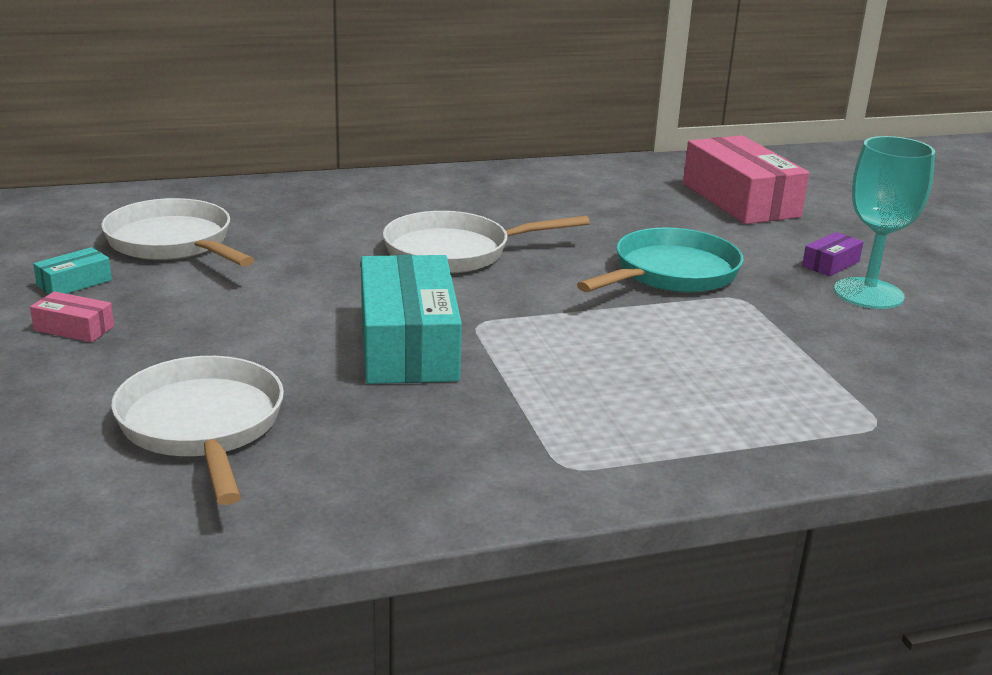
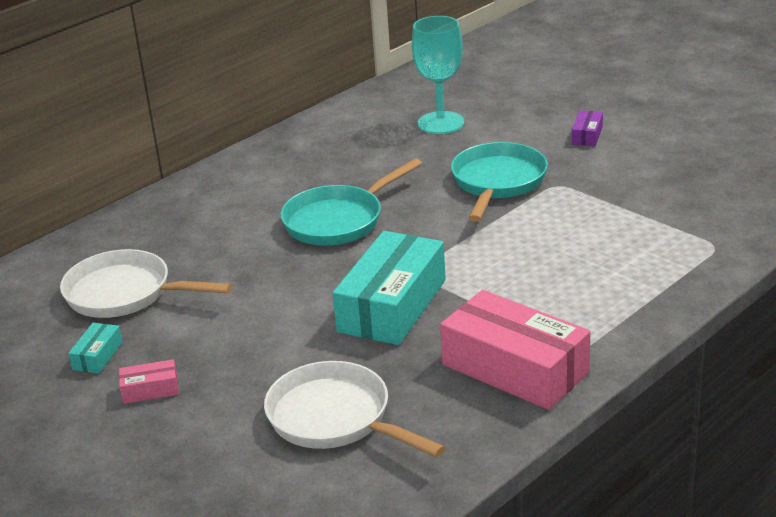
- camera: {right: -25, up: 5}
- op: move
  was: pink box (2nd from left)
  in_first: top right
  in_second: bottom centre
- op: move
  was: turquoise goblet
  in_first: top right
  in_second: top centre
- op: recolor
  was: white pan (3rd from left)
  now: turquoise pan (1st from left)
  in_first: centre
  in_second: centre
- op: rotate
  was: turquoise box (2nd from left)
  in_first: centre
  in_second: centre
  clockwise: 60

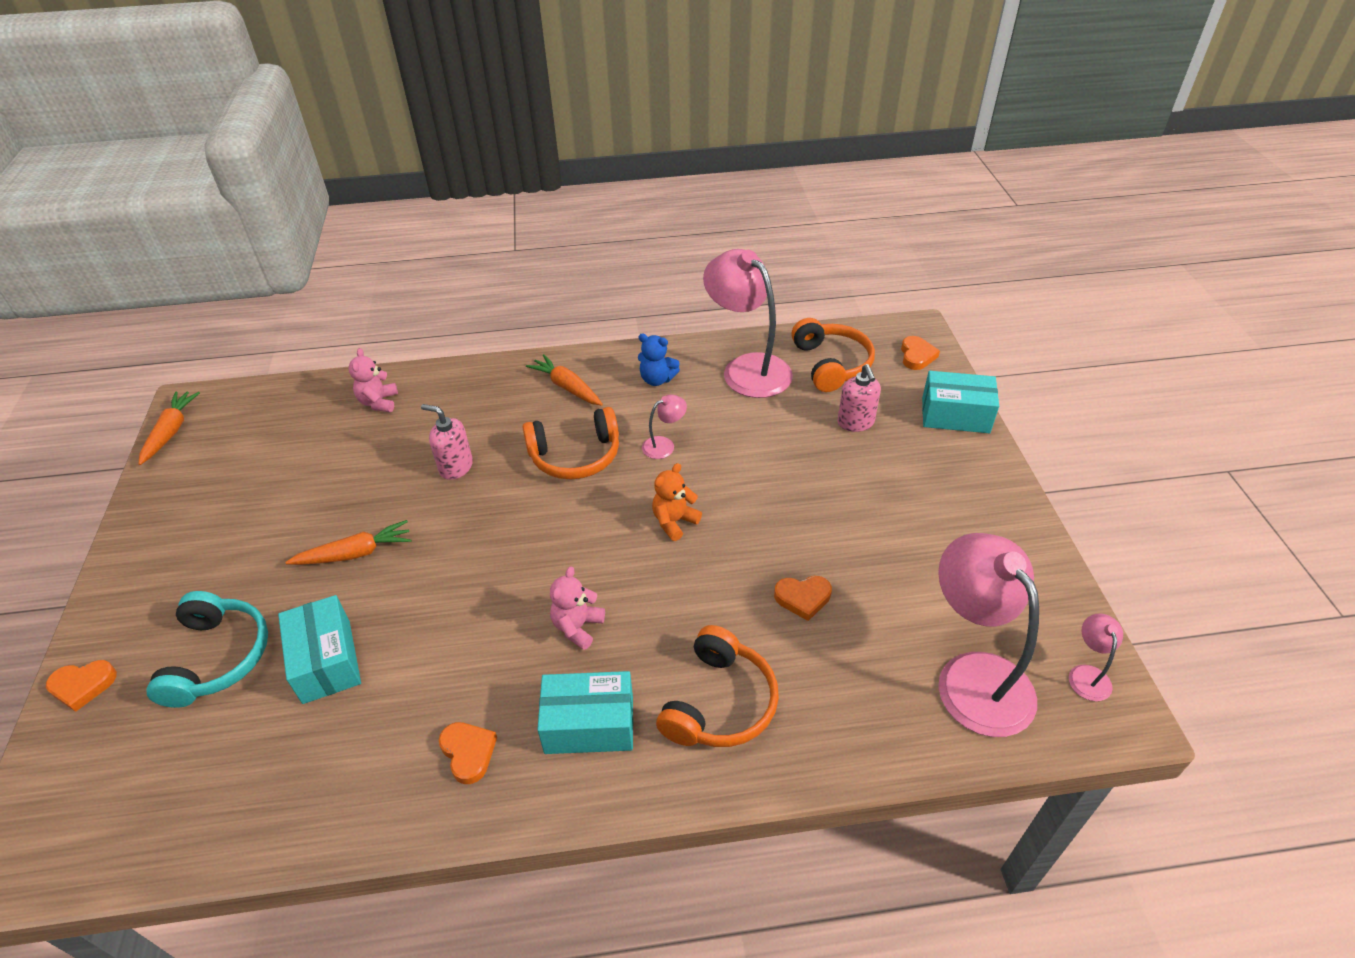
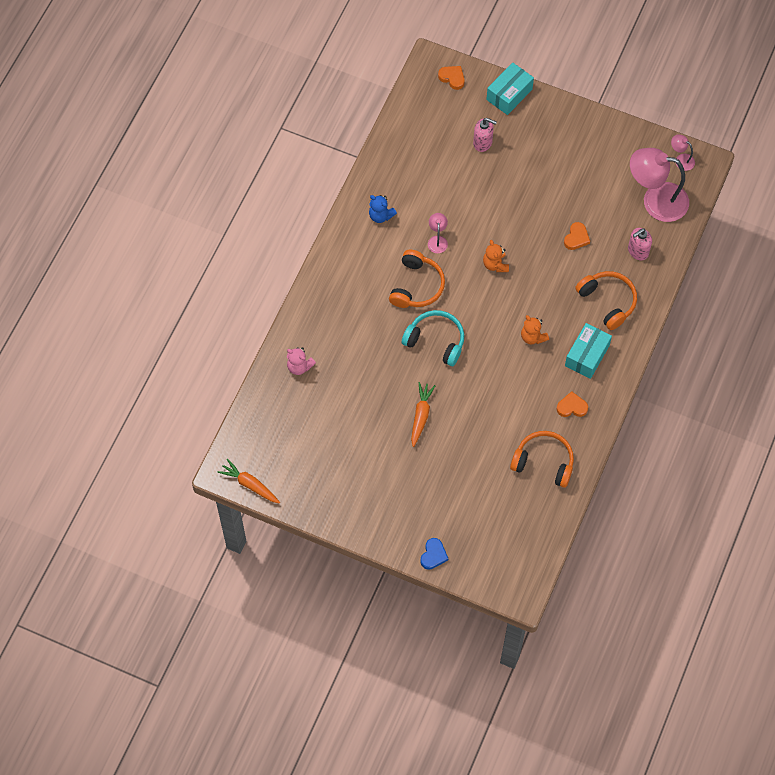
- camera: {right: -60, up: 20}
- op: delete
  was: turquoise box (1st from left)
  in_first: bottom left
- op: delete
  was: orange carrot (3rd from left)
  in_first: centre
- op: delete
  was: pink lamp (2nd from left)
  in_first: centre
- op: move
  was: turquoise headphones
  in_first: bottom left
  in_second: centre
- op: move
  was: pink soap dispenser (1st from left in the first image)
  now: pink soap dispenser (2nd from left)
  in_first: middle left
  in_second: top right
- op: move
  was: orange headphones (3rd from left in the first image)
  now: orange headphones (2nd from left)
  in_first: centre
  in_second: middle right
- op: recolor
  was: orange heart (1st from left)
  now: blue heart
  in_first: bottom left
  in_second: bottom centre
- op: recolor
  was: pink teddy bear (2nd from left)
  now: orange teddy bear (2nd from left)
  in_first: centre
  in_second: middle right
- op: rotate
  was: blue teddy bear
  in_first: centre
  in_second: top centre
  clockwise: 75

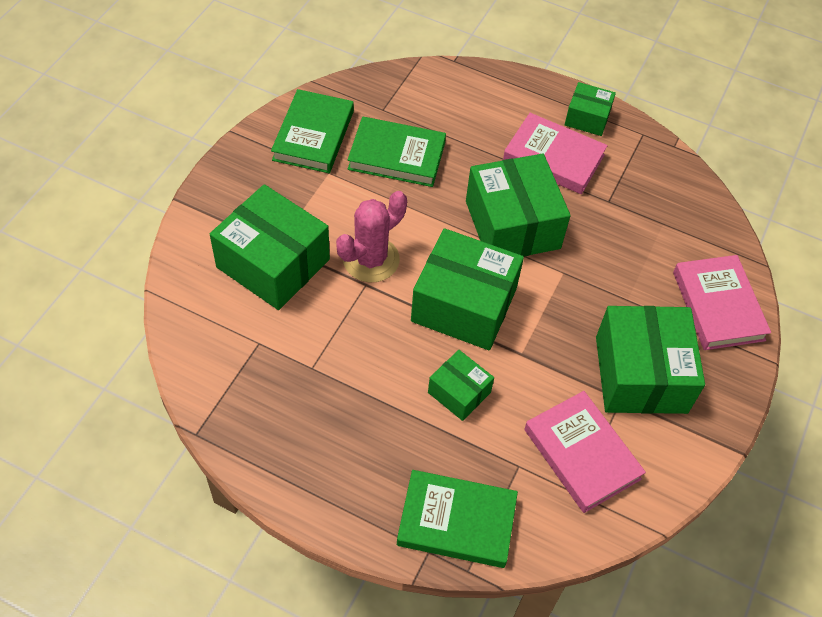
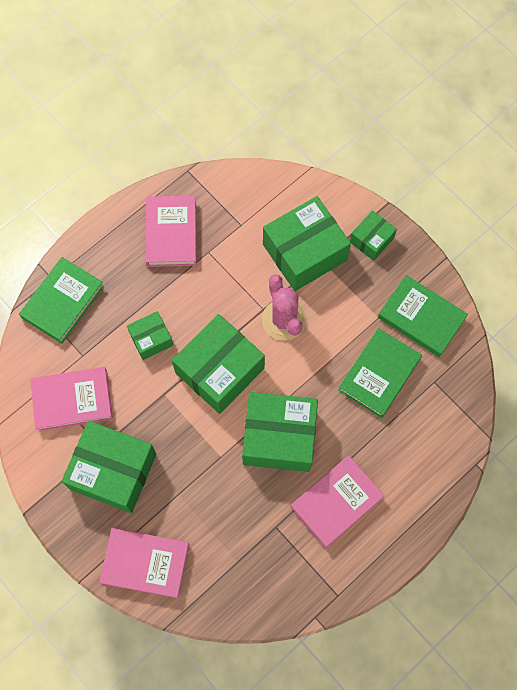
- camera: {right: 115, up: 15}
- op: insert
  now: pink book (3rd from left)
  in_second: middle left
- op: move
  was: green box (5th from left in the first image)
  now: green box (6th from left)
  in_first: top right
  in_second: middle right

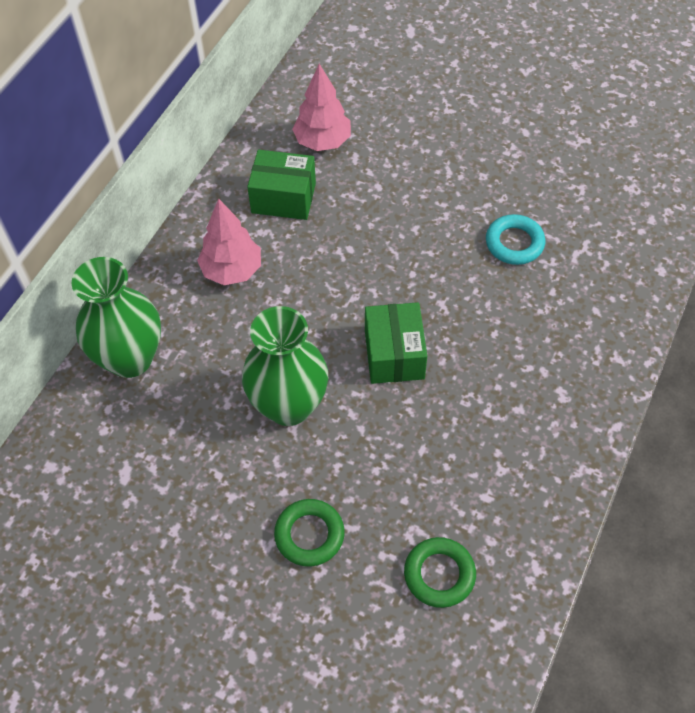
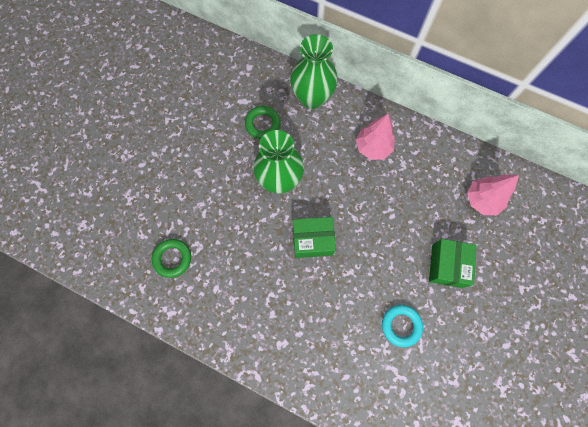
- camera: {right: 90, up: 15}
- op: move
  was: green box (1st from left in the first image)
  now: green box (2nd from left)
  in_first: top centre
  in_second: middle right
- op: move
  was: green ring (1st from left in the first image)
  now: green ring (2nd from left)
  in_first: bottom centre
  in_second: top centre

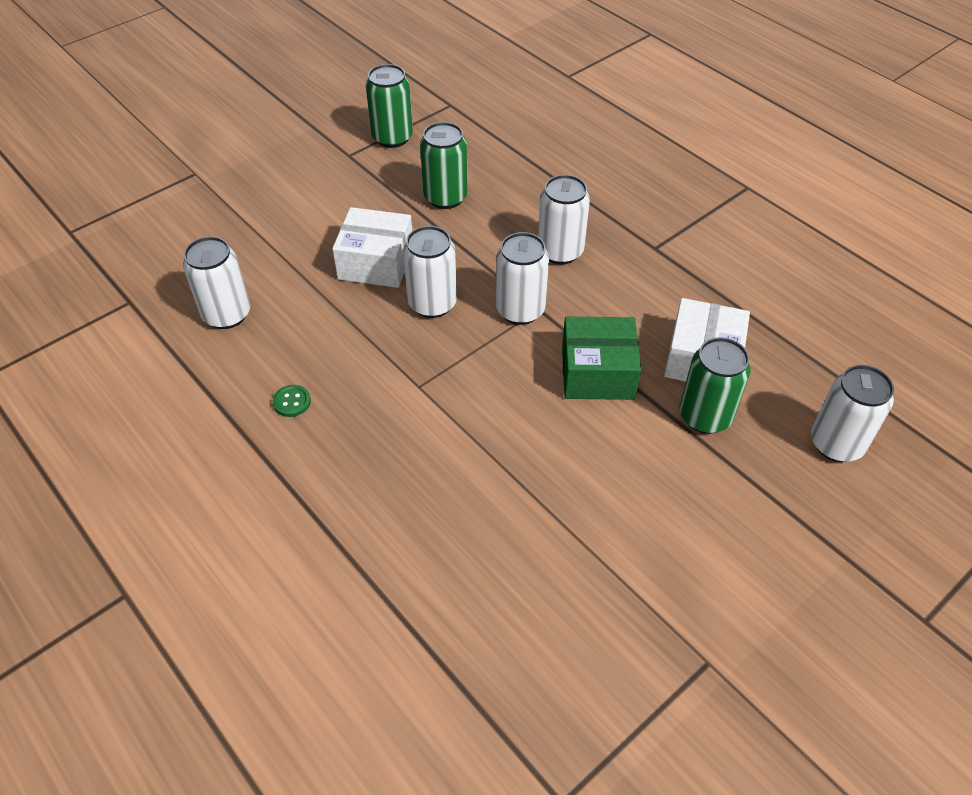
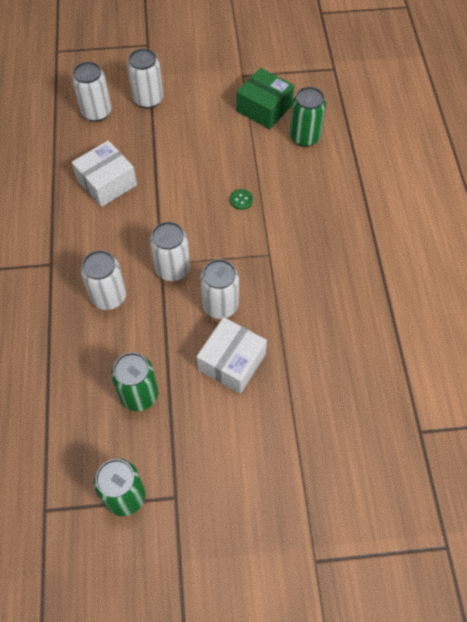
- camera: {right: -145, up: 10}
- op: move
  was: white can (1st from left in the first image)
  now: white can (3rd from left)
  in_first: middle left
  in_second: top left
- op: move
  was: green button
  in_first: middle left
  in_second: top centre
- op: move
  was: green box
  in_first: centre
  in_second: top centre
- op: move
  was: green can (3rd from left)
  in_first: middle right
  in_second: top centre
- op: rotate
  was: white box (1st from left in the first image)
  in_first: top centre
  in_second: centre
  clockwise: 75

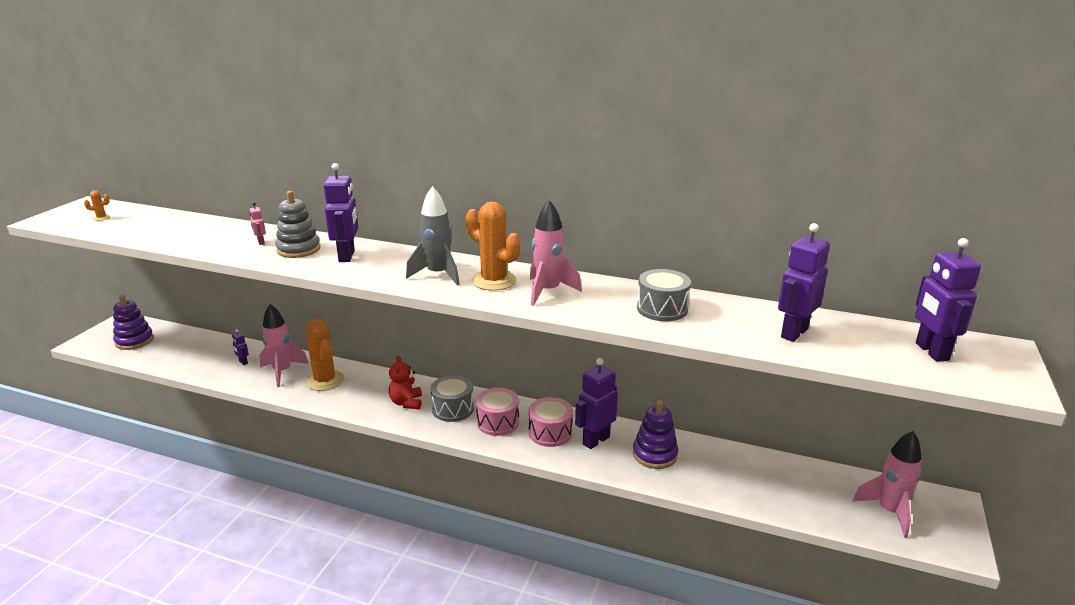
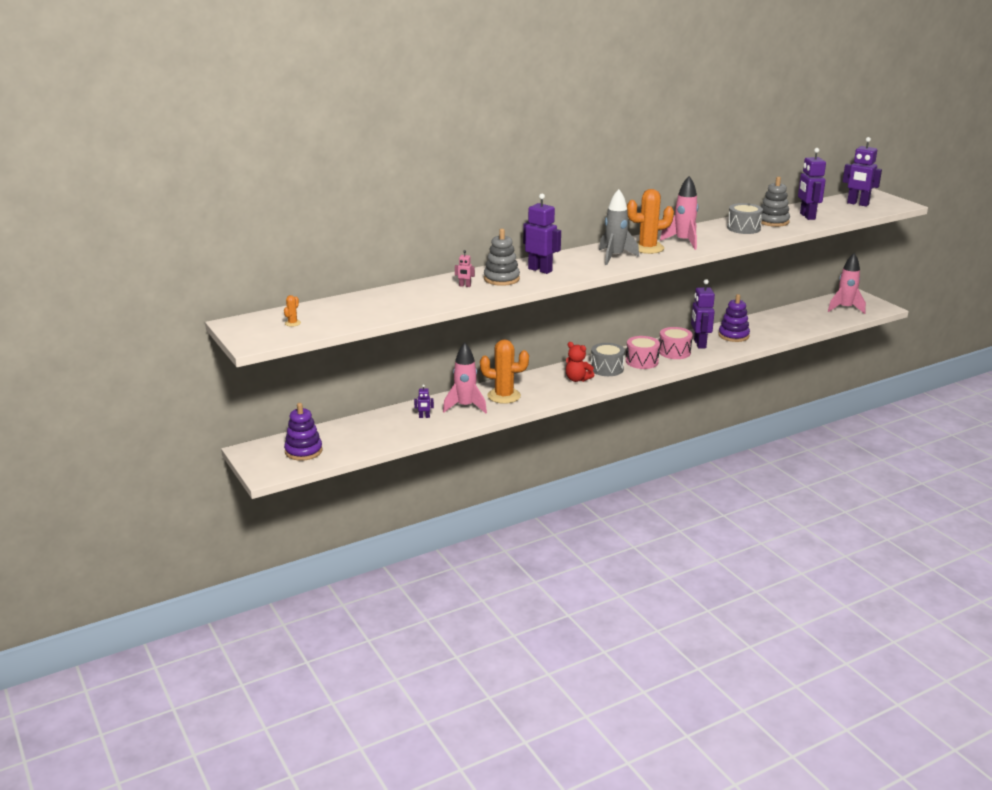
- camera: {right: -50, up: 0}
- op: insert
  now: grey stacking toy (2nd from left)
  in_second: top right

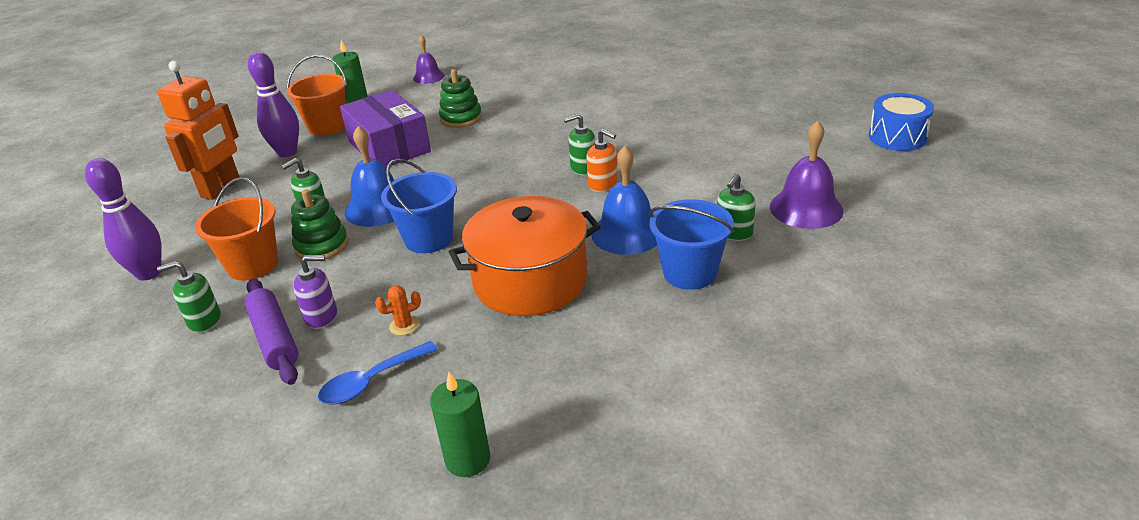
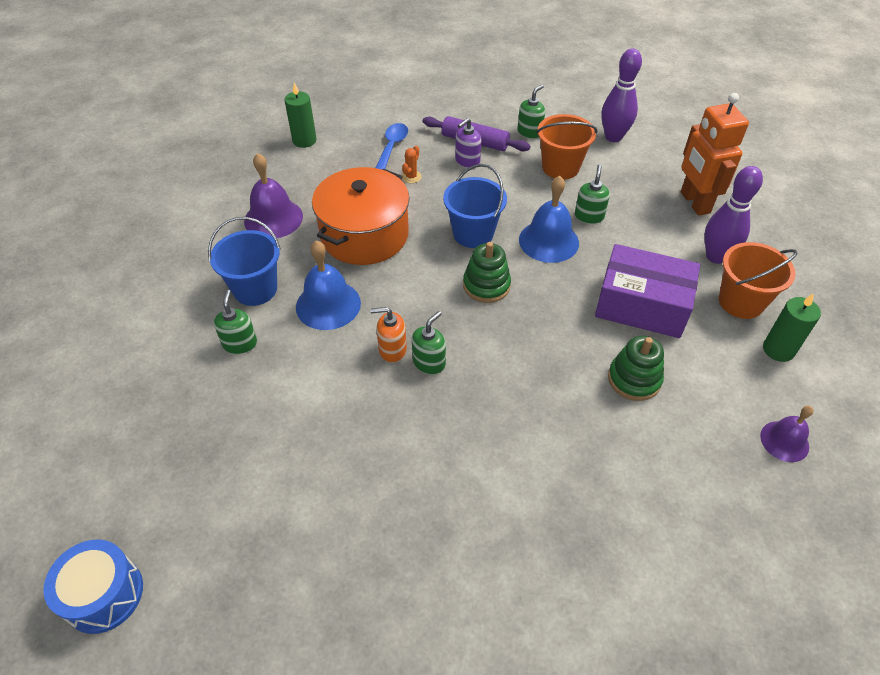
- camera: {right: 140, up: 15}
- op: move
  was: green stacking toy (1st from left)
  in_first: middle left
  in_second: centre
- op: move
  was: purple bell (2nd from left in the first image)
  now: purple bell (1st from left)
  in_first: middle right
  in_second: top left

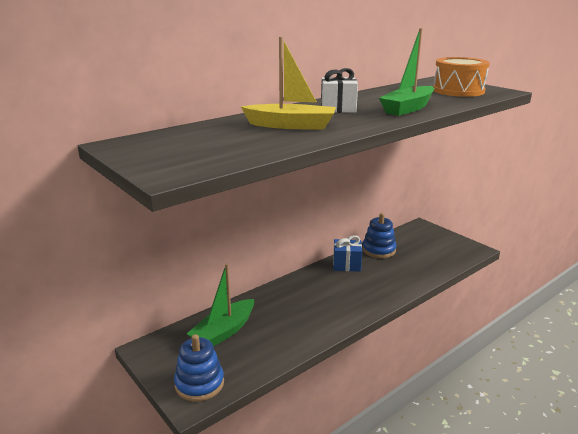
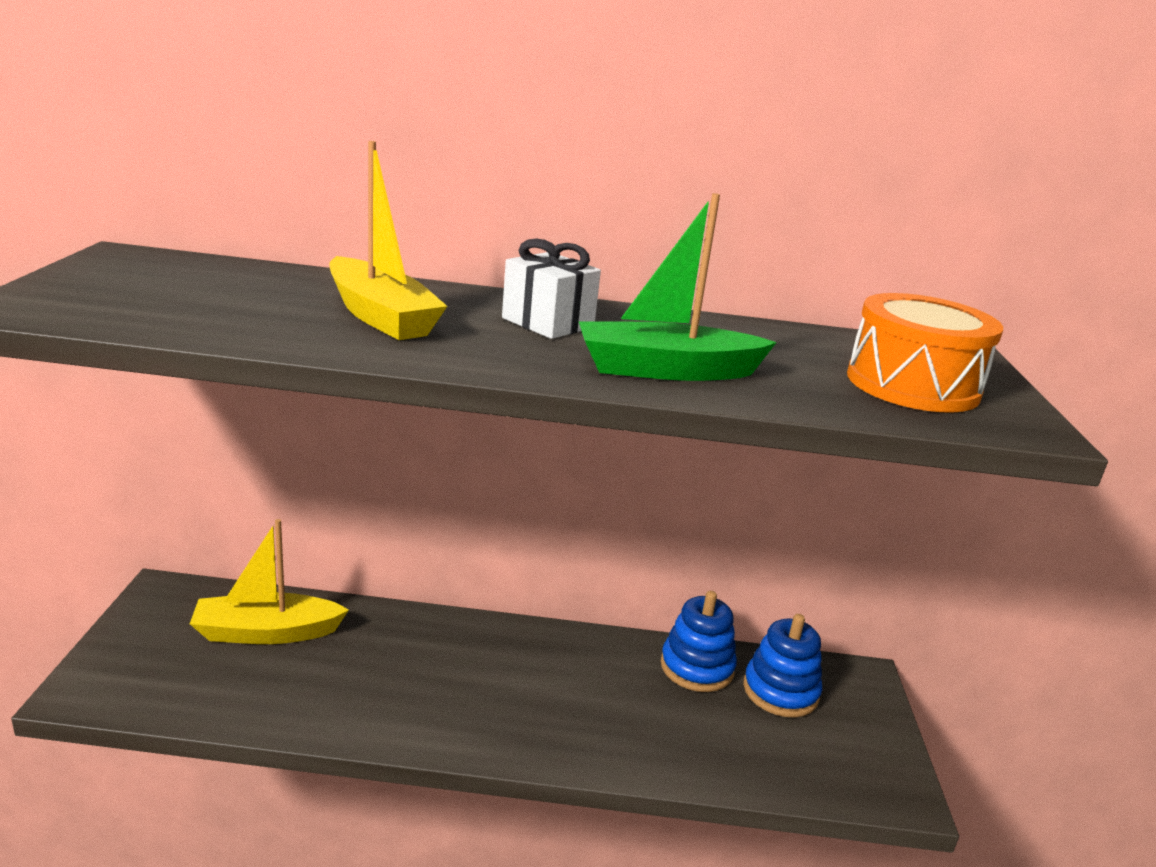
- camera: {right: 40, up: 0}
- op: delete
  was: blue gift
  in_first: centre
- op: move
  was: blue stacking toy (1st from left in the first image)
  now: blue stacking toy (2nd from left)
  in_first: bottom centre
  in_second: bottom right
- op: recolor
  was: green boat (1st from left)
  now: yellow boat (1st from left)
  in_first: bottom centre
  in_second: bottom left

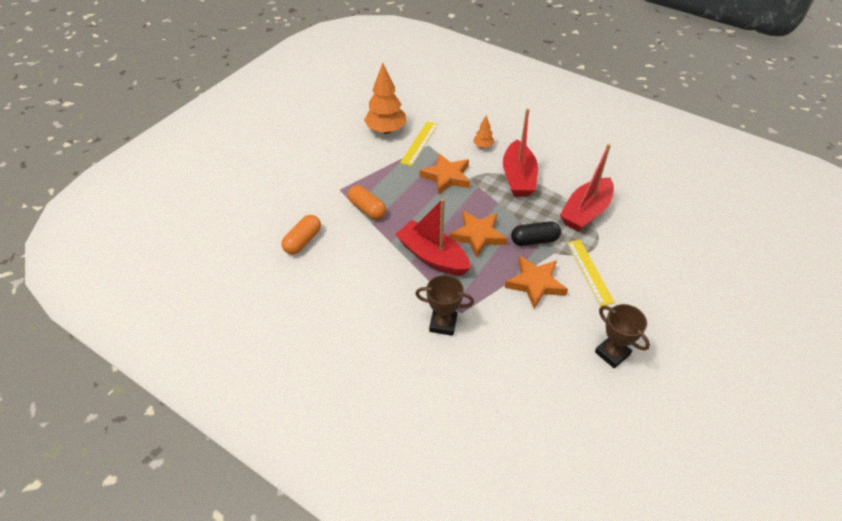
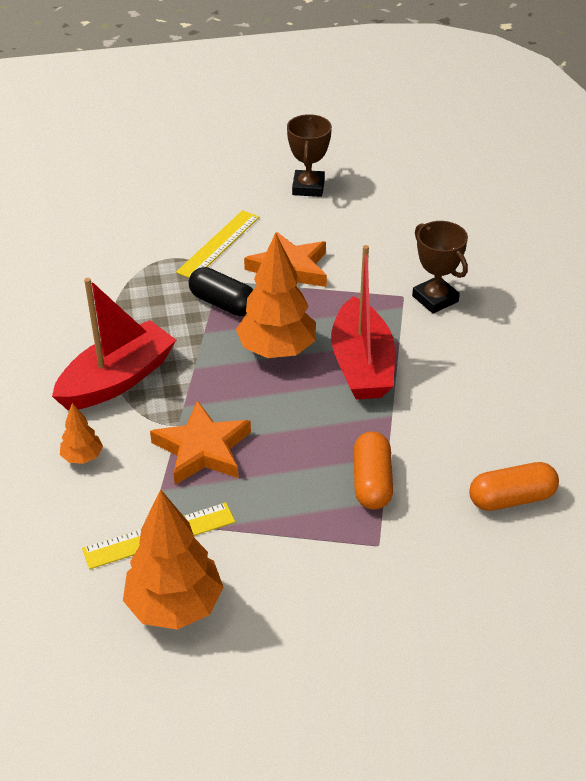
- camera: {right: -135, up: -5}
- op: delete
  was: red boat (3rd from left)
  in_first: middle right
- op: replace
  was: orange star (2nd from left)
  now: orange tree (3rd from left)
  in_first: centre
  in_second: centre

